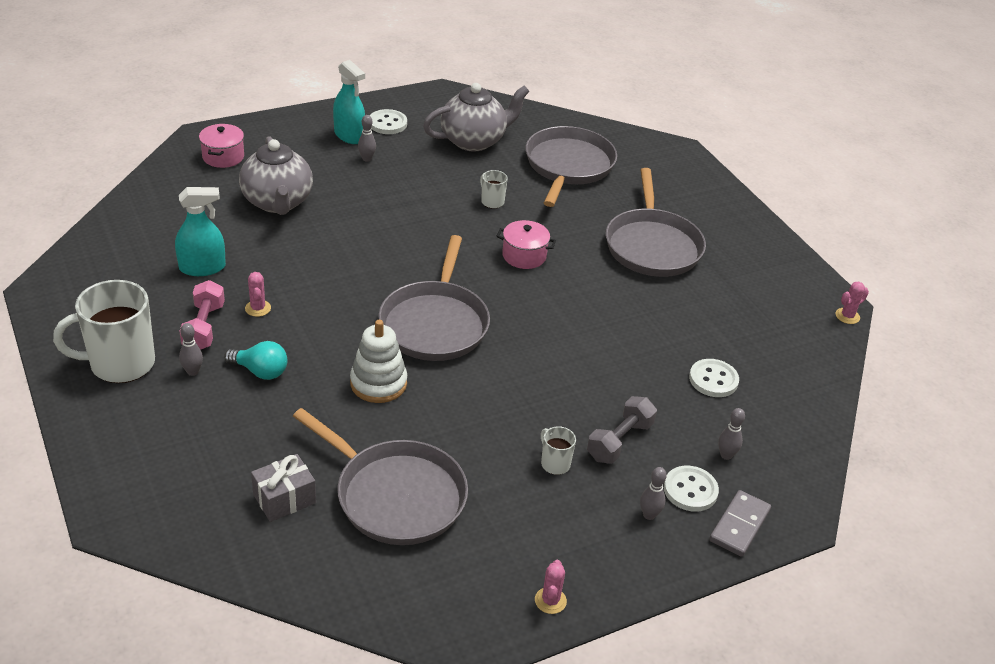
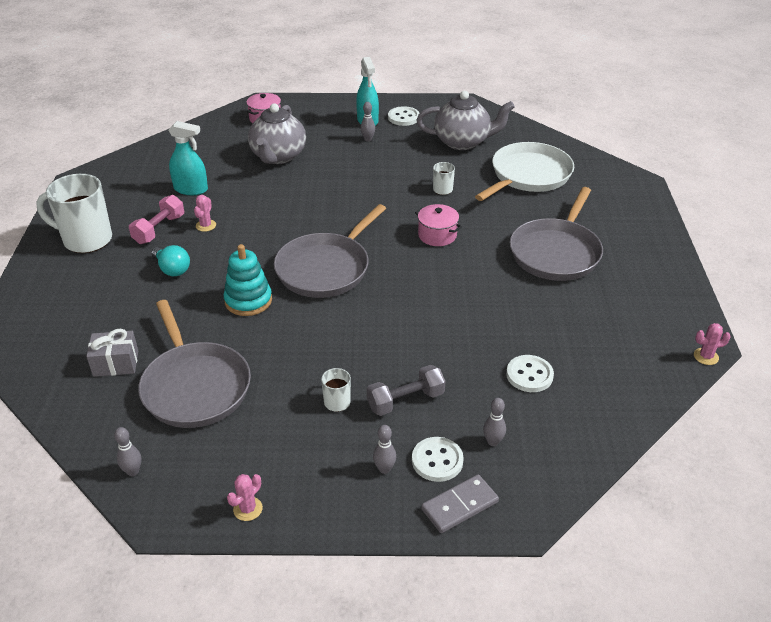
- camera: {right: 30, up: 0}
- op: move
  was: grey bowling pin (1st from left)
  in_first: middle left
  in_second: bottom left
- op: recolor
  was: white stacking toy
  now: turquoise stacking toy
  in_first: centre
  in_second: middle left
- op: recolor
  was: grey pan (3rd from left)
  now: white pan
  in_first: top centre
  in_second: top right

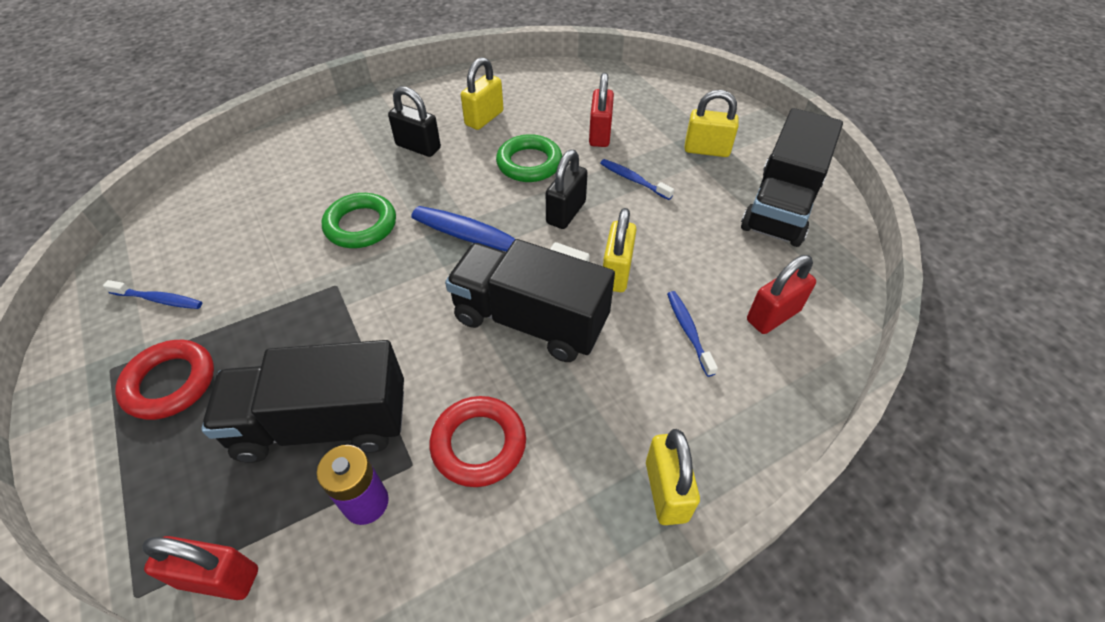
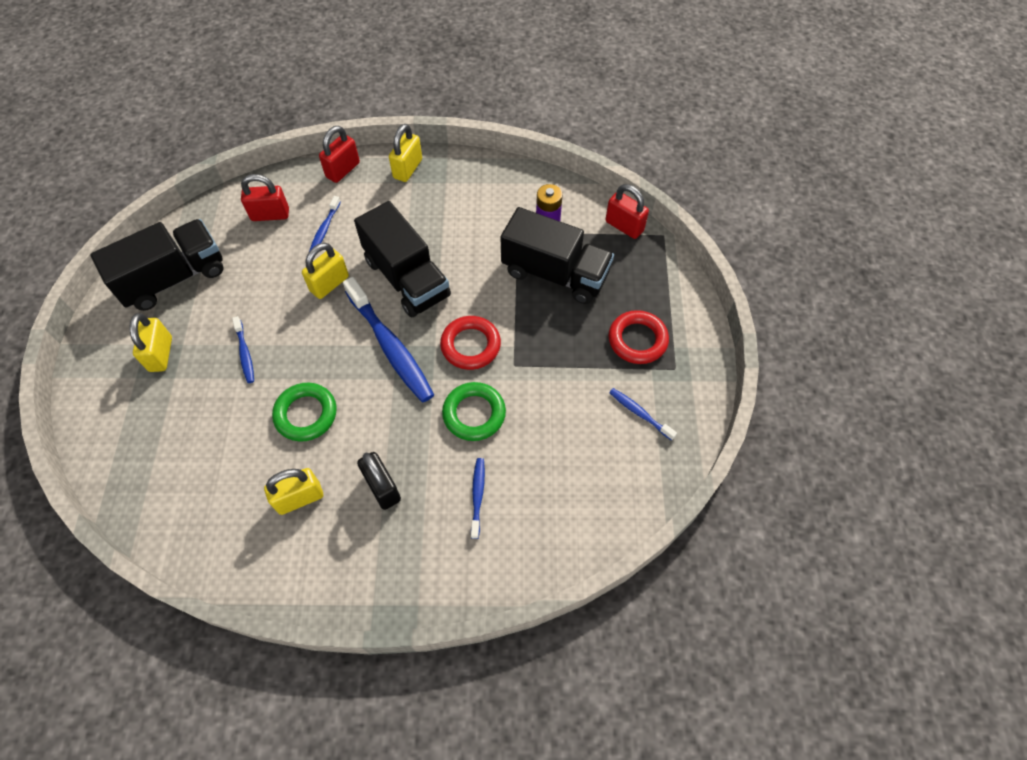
- camera: {right: -150, up: 10}
- op: delete
  was: black padlock (2nd from left)
  in_first: top centre
- op: insert
  now: blue toothbrush (4th from left)
  in_second: centre
- op: move
  was: red ring (2nd from left in the first image)
  now: red ring (1st from left)
  in_first: bottom centre
  in_second: centre
- op: move
  was: red padlock (2nd from left)
  in_first: top centre
  in_second: top left
- op: rotate
  was: yellow padlock (4th from left in the first image)
  in_first: top centre
  in_second: middle left
  clockwise: 45

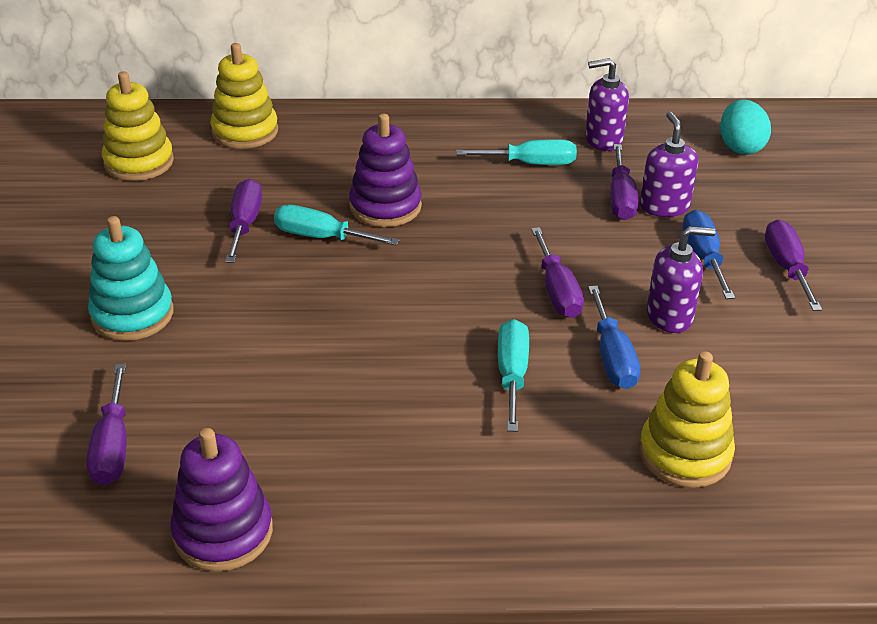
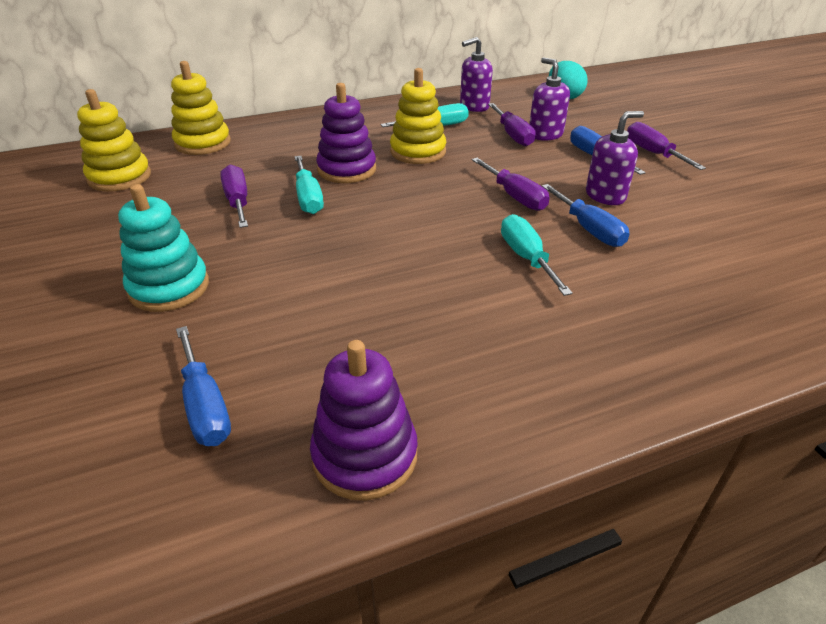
- camera: {right: -20, up: 0}
- op: move
  was: yellow stacking toy (3rd from left)
  in_first: bottom right
  in_second: top centre
- op: recolor
  was: purple screwdriver (1st from left)
  now: blue screwdriver (1st from left)
  in_first: bottom left
  in_second: middle left
- op: rotate
  was: turquoise screwdriver (1st from left)
  in_first: centre
  in_second: top centre
  clockwise: -105

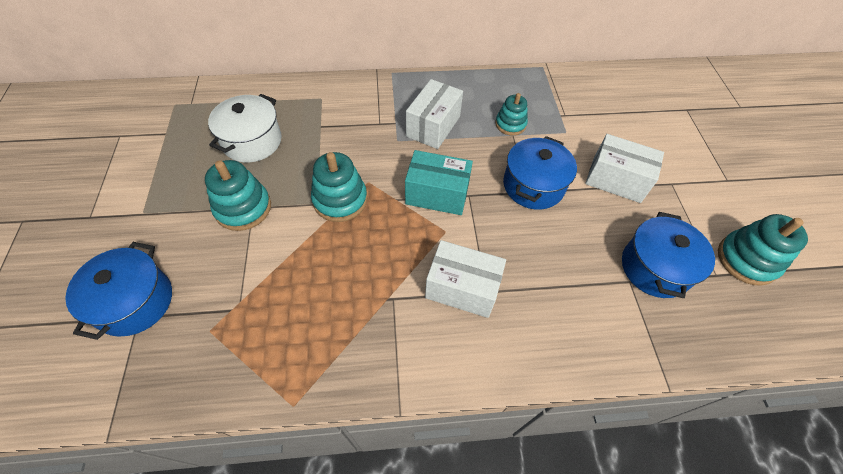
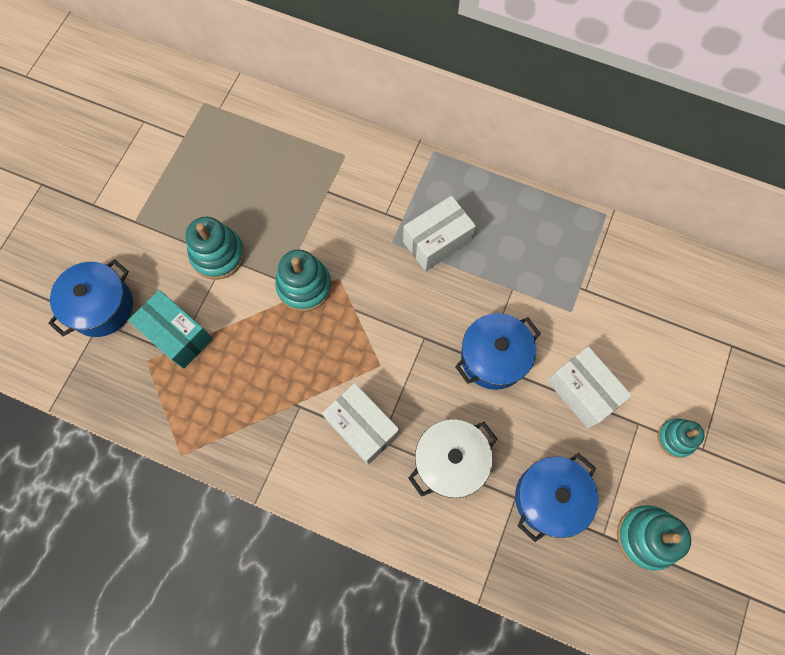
- camera: {right: 30, up: 15}
- op: move
  was: white pot
  in_first: top left
  in_second: bottom centre
- op: move
  was: turquoise box
  in_first: centre
  in_second: middle left
- op: move
  was: turquoise stacking toy (3rd from left in the first image)
  now: turquoise stacking toy (4th from left)
  in_first: top centre
  in_second: bottom right

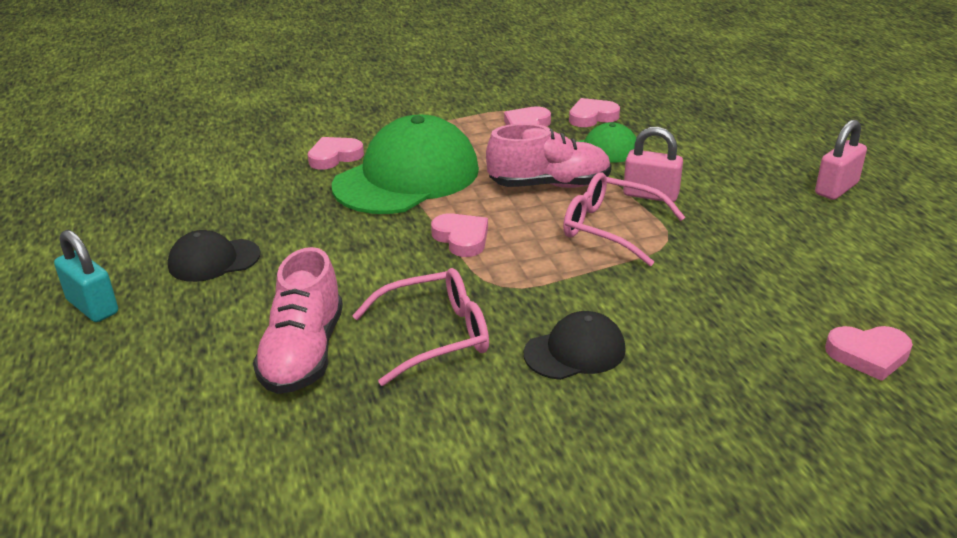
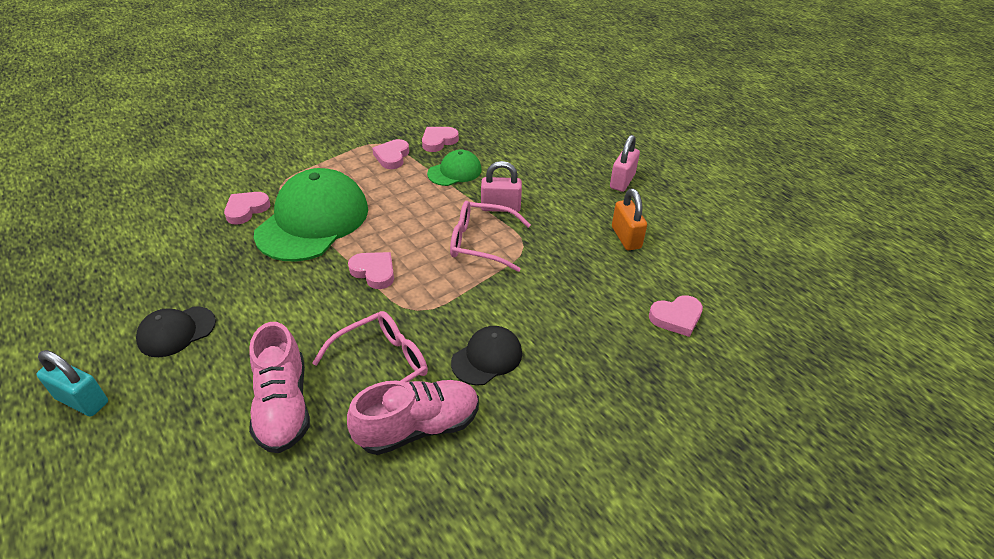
- camera: {right: -20, up: 10}
- op: insert
  now: orange padlock
  in_second: centre
- op: move
  was: pink shoe (2nd from left)
  in_first: top centre
  in_second: bottom centre

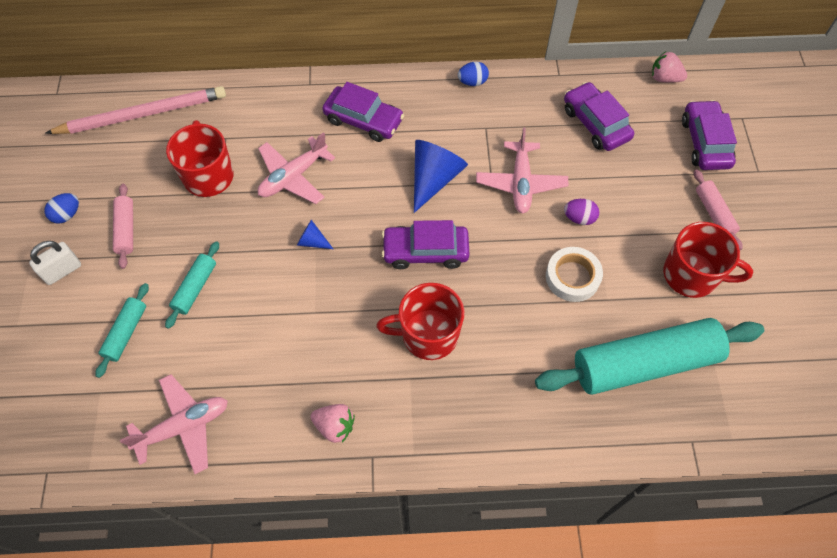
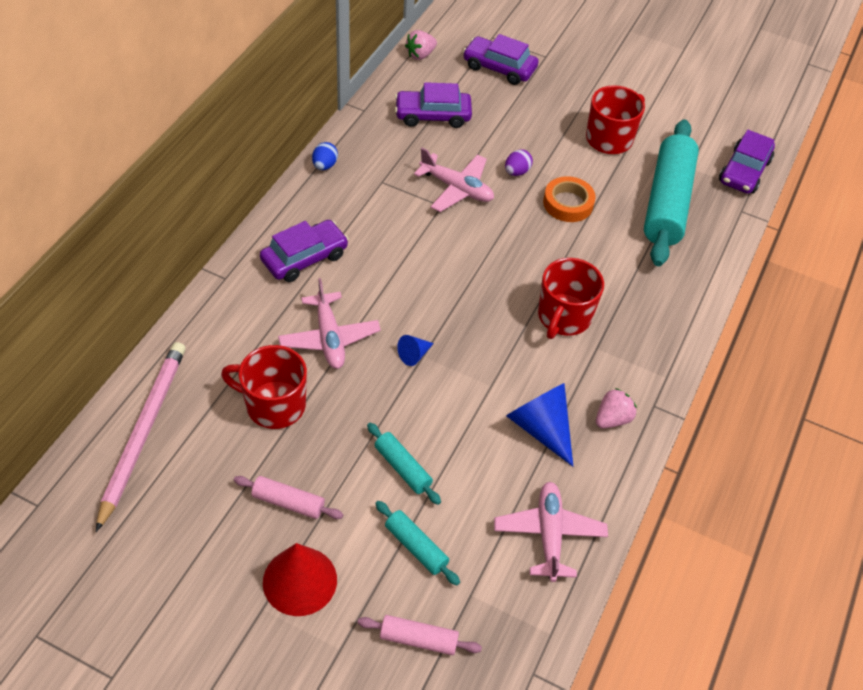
- camera: {right: -65, up: -10}
- op: delete
  was: blue egg (1st from left)
  in_first: middle left
- op: move
  was: purple car (2nd from left in the first image)
  now: purple car (4th from left)
  in_first: centre
  in_second: top right
- op: move
  was: blue cone (2nd from left)
  in_first: top centre
  in_second: centre
- op: move
  was: pink rolling pin (2nd from left)
  in_first: middle right
  in_second: bottom centre
- op: replace
  was: white padlock
  now: red cone
  in_first: middle left
  in_second: bottom centre
- op: recolor
  was: white tape
  now: orange tape
  in_first: middle right
  in_second: top centre

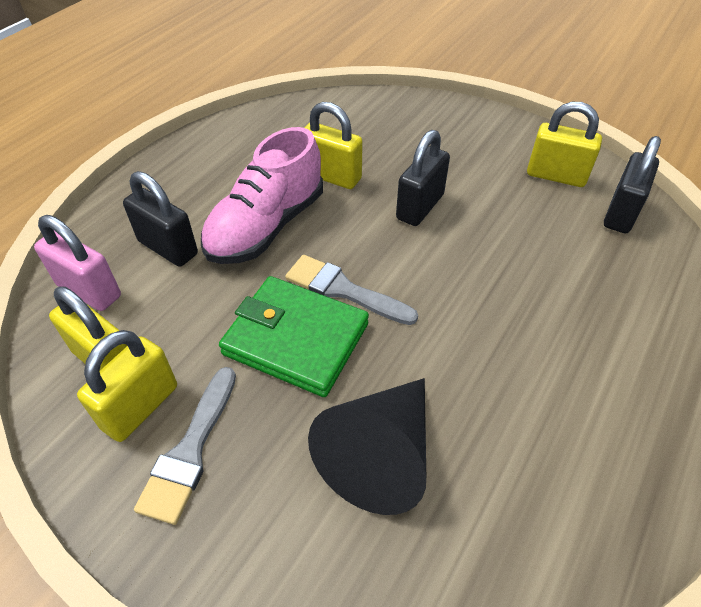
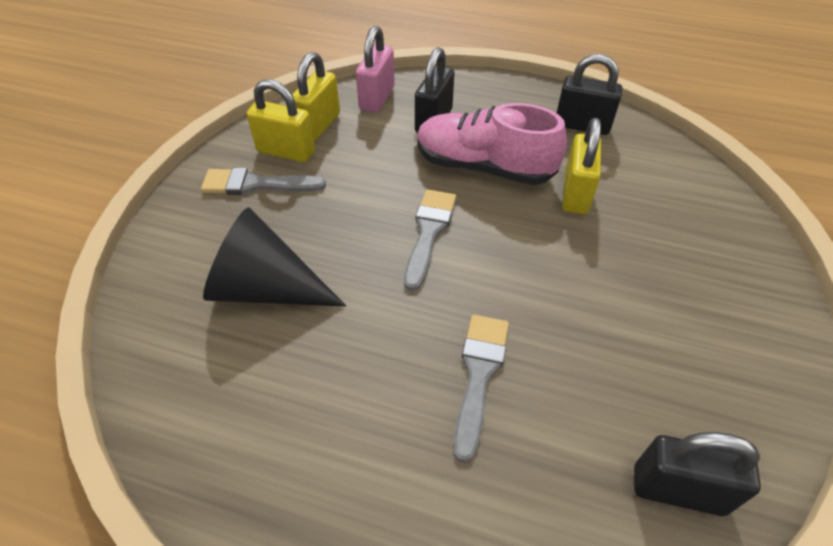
- camera: {right: 75, up: 0}
- op: delete
  was: green wallet
  in_first: centre
- op: delete
  was: yellow padlock (4th from left)
  in_first: top right
- op: insert
  now: grey brush (3rd from left)
  in_second: bottom centre
- op: move
  was: black padlock (2nd from left)
  in_first: top centre
  in_second: top right

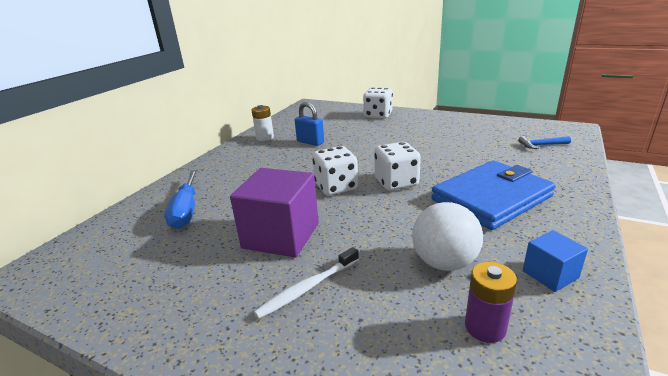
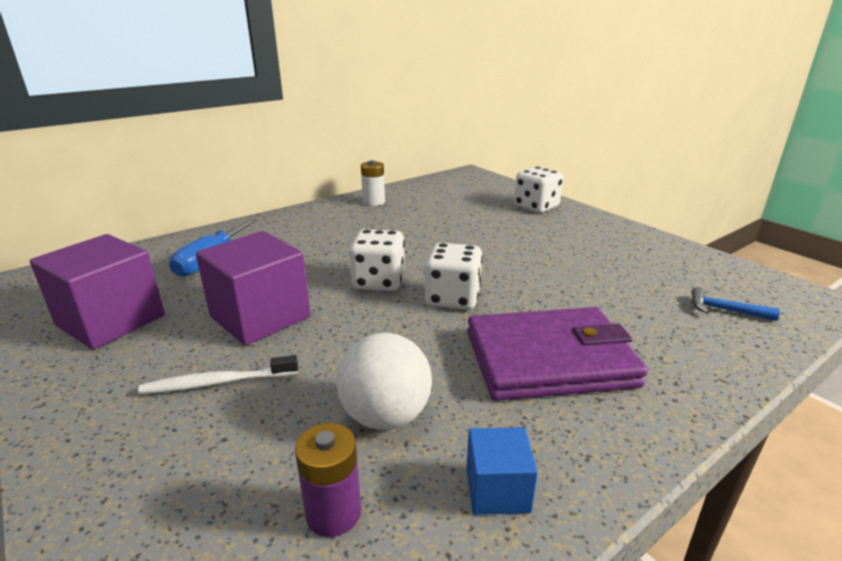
- camera: {right: 25, up: 0}
- op: delete
  was: blue padlock
  in_first: top centre
- op: insert
  now: purple cube (1st from left)
  in_second: middle left
- op: recolor
  was: blue wallet
  now: purple wallet
  in_first: middle right
  in_second: centre

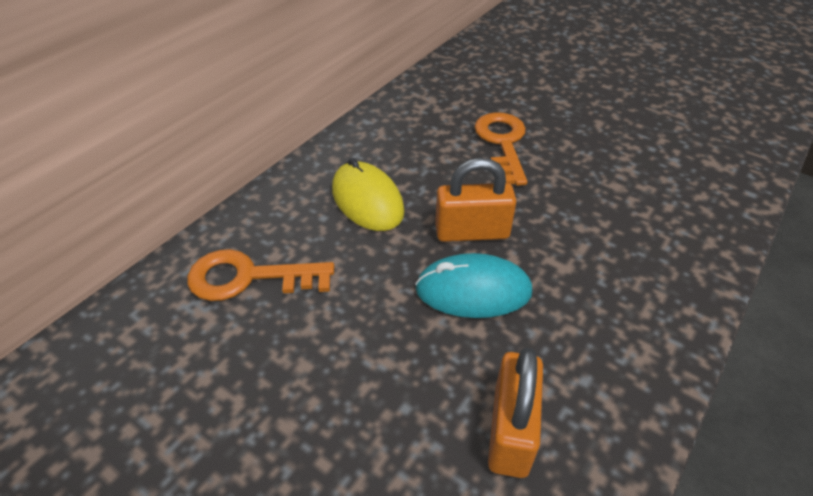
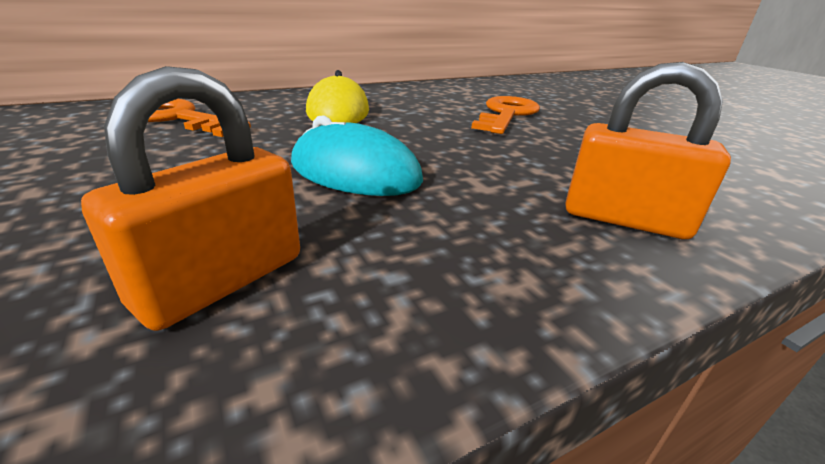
- camera: {right: 25, up: -15}
- op: move
  was: orange padlock (1st from left in the first image)
  now: orange padlock (2nd from left)
  in_first: centre
  in_second: top right

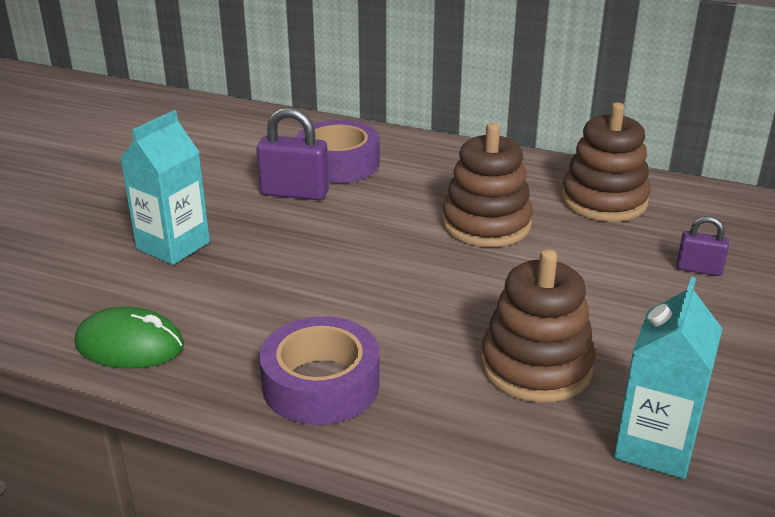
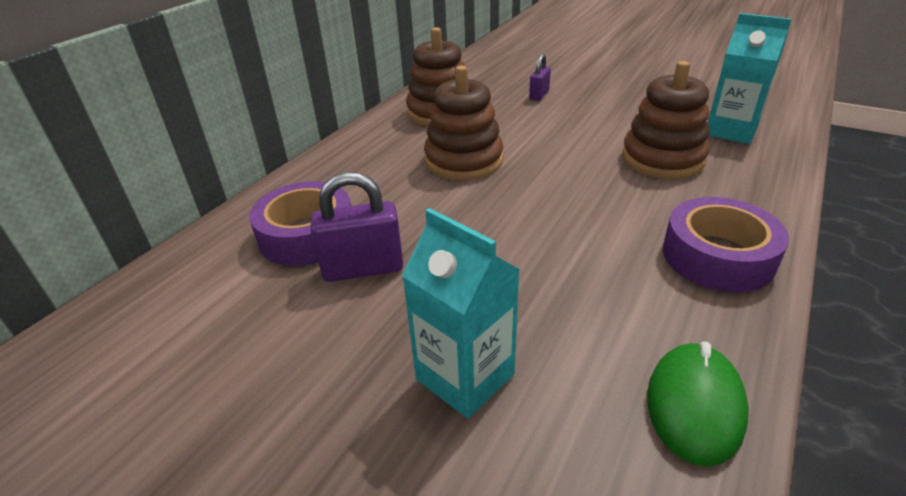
- camera: {right: -80, up: 5}
- op: rotate
  was: purple padlock (1st from left)
  in_first: top centre
  in_second: centre
  clockwise: 60

